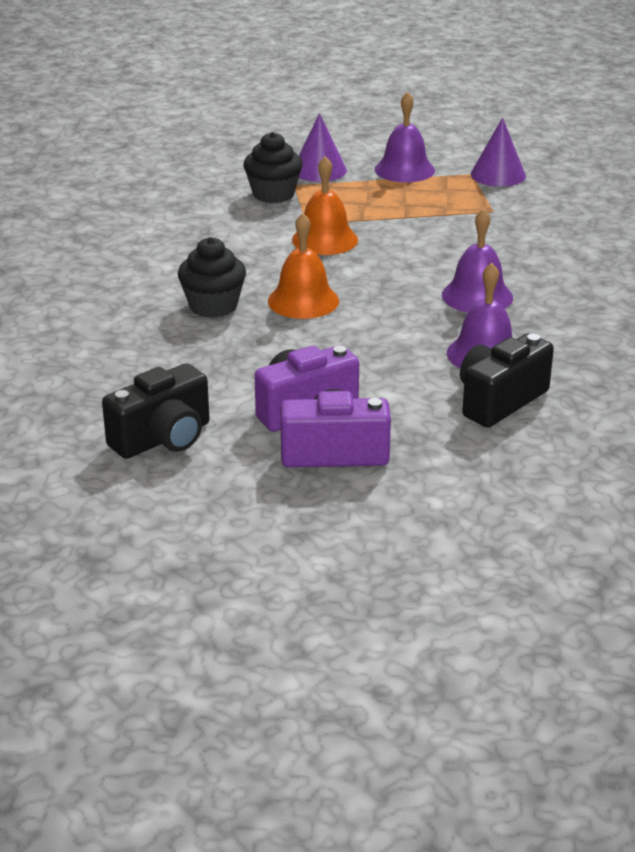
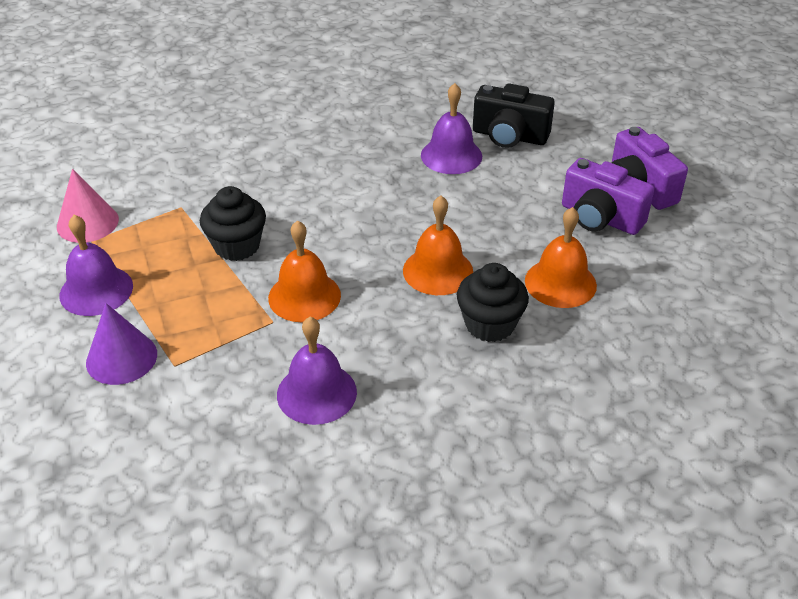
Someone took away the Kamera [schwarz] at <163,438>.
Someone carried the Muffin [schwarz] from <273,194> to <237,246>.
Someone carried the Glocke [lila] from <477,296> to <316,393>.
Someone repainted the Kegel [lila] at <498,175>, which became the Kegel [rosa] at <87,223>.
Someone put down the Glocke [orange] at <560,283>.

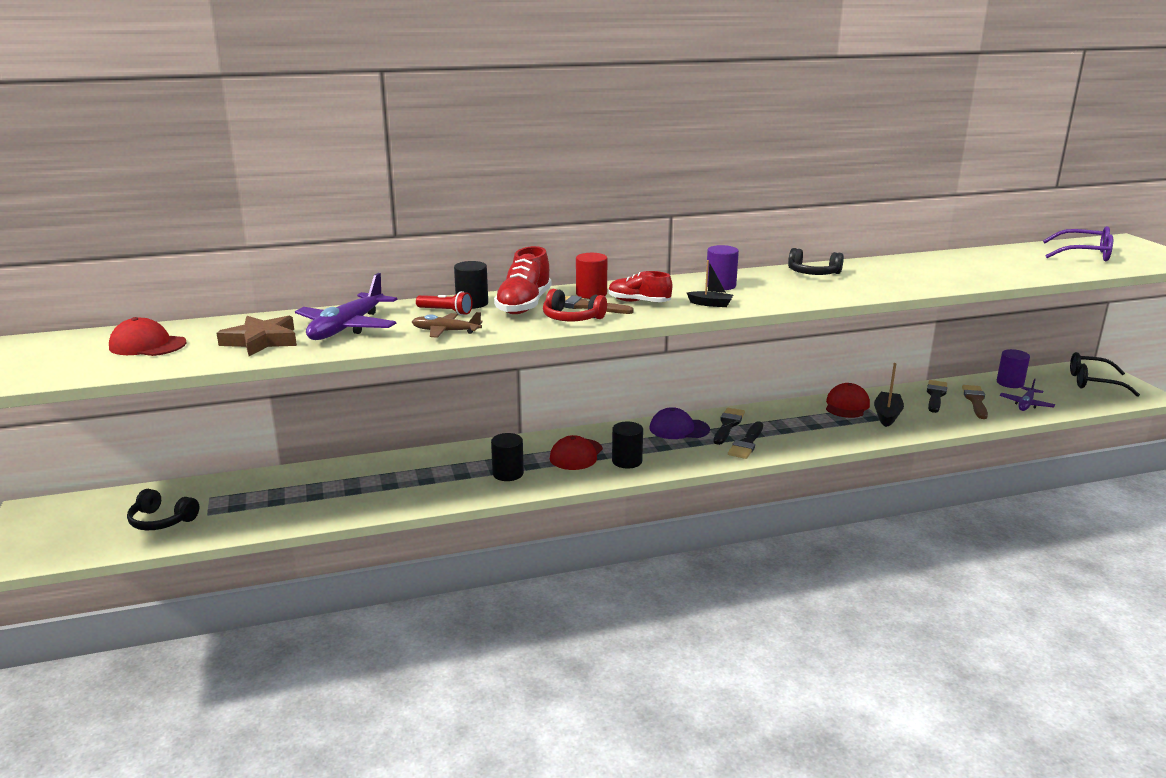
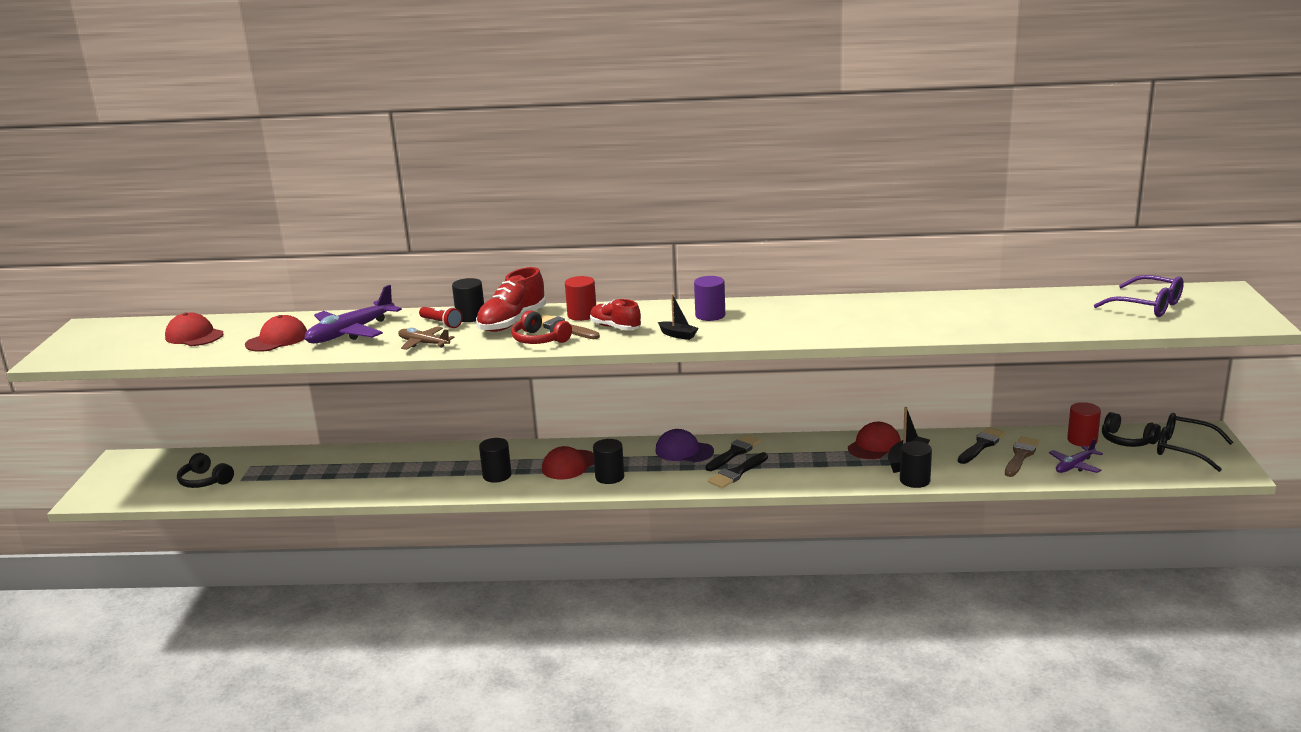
Someone swapped the Stern [braun] at <261,341> for the Kappe [rot] at <277,339>.
Someone carried the Kopfhörer [schwarz] from <813,273> to <1127,440>.
Someone repainted the Vollzylinder [lila] at <1010,383>, which became the Vollzylinder [rot] at <1082,440>.
Someone put down the Vollzylinder [schwarz] at <914,480>.

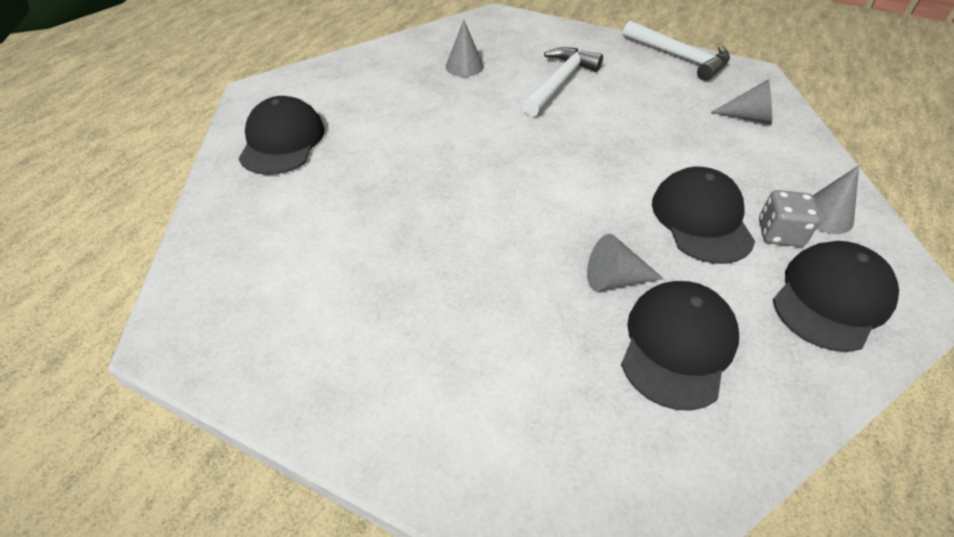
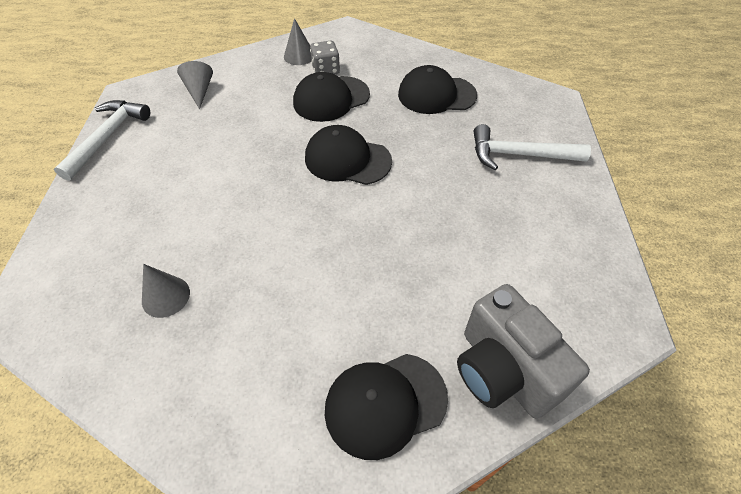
Someone carried the Hammer [weiß] from <560,82> to <519,154>.
Someone took away the Kegel [grau] at <615,279>.
Someone carried the Kappe [schwarz] from <831,298> to <347,159>.
Someone put down the Kamera [grau] at <503,371>.

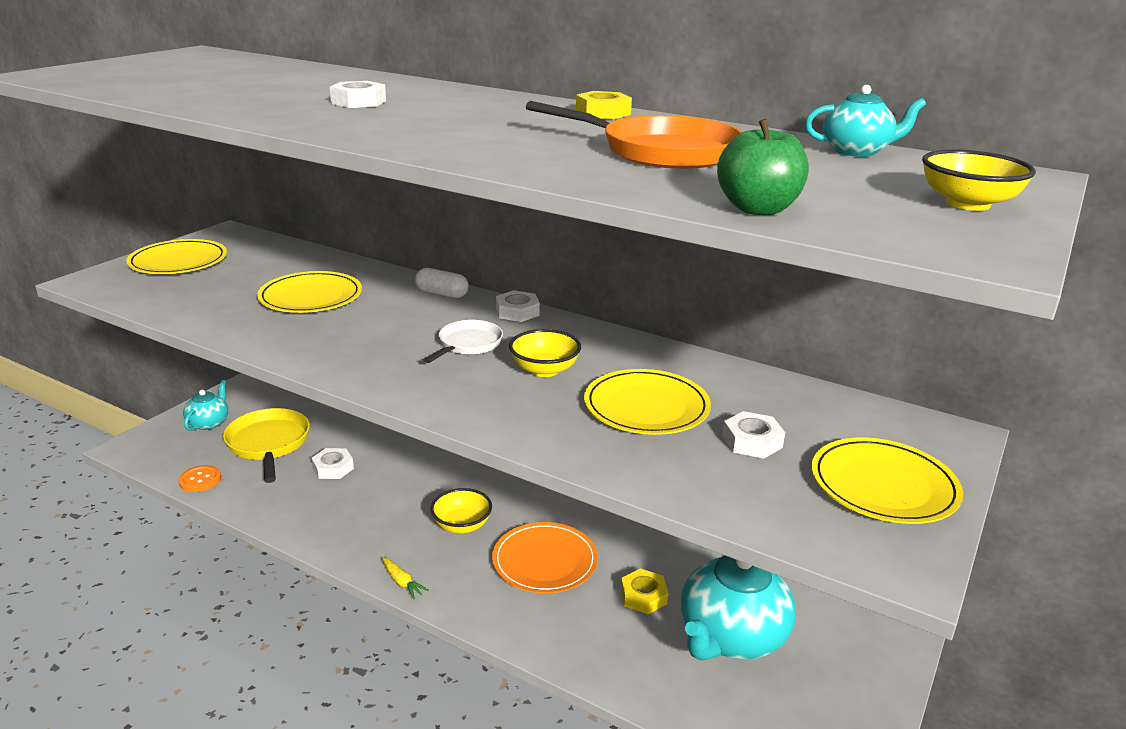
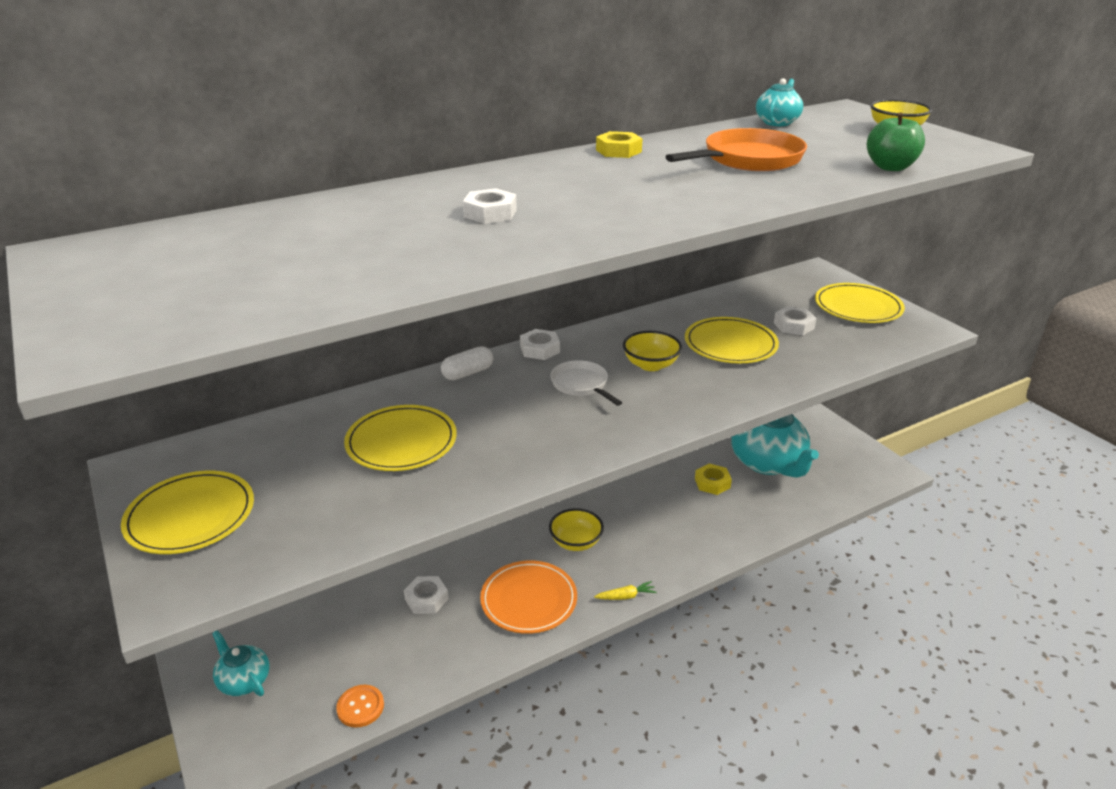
Someone took away the Pfanne [gelb] at <268,444>.
Someone carried the Teller [orange] from <544,561> to <529,599>.

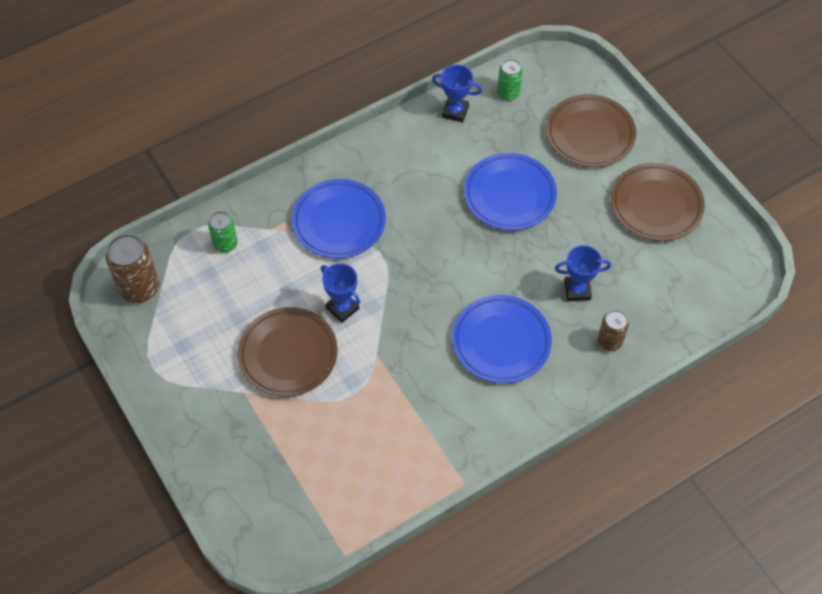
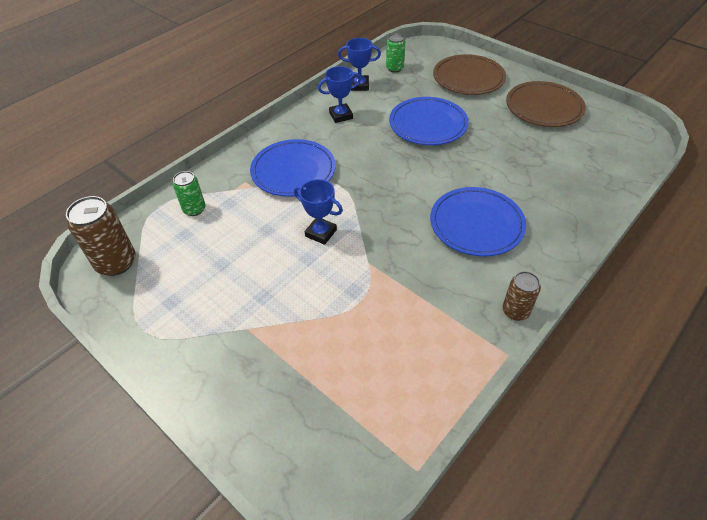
Someone took away the Teller [braun] at <288,354>.
Someone carried the Pokal [blau] from <577,290> to <341,115>.
Someone carried the Dose [braun] from <610,341> to <515,311>.

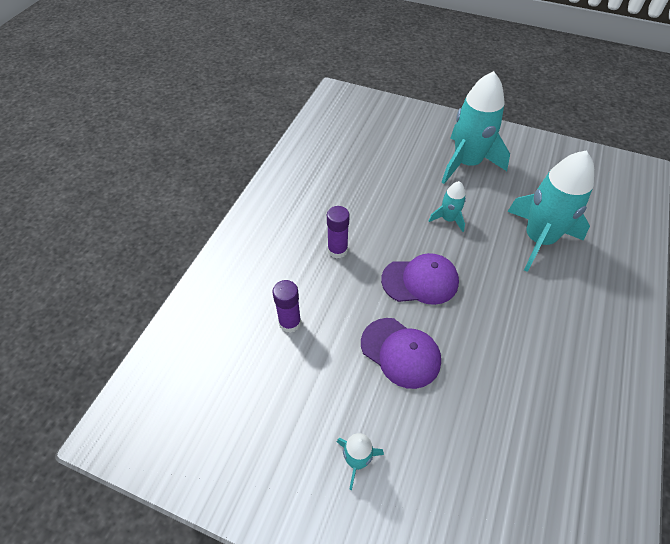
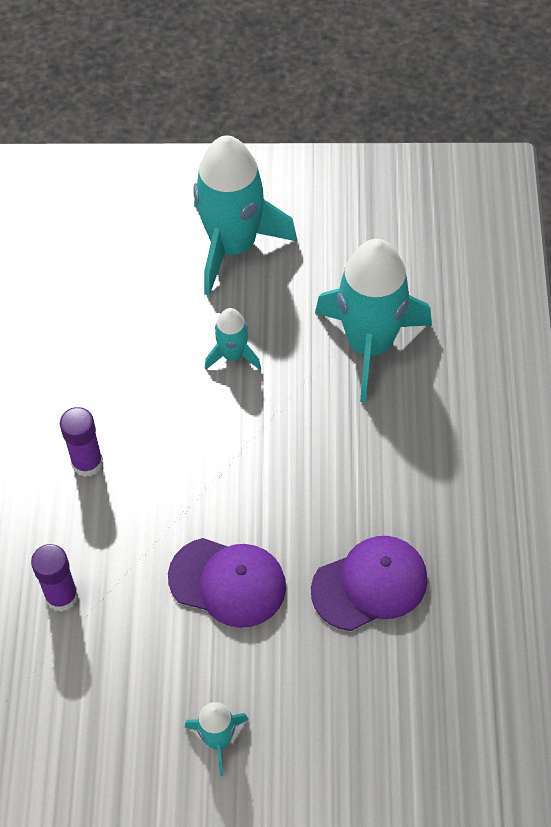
Someone carried the Kappe [lila] from <420,281> to <370,584>.

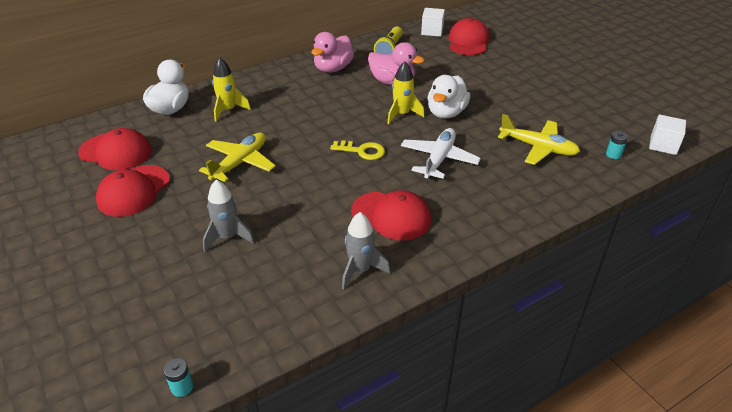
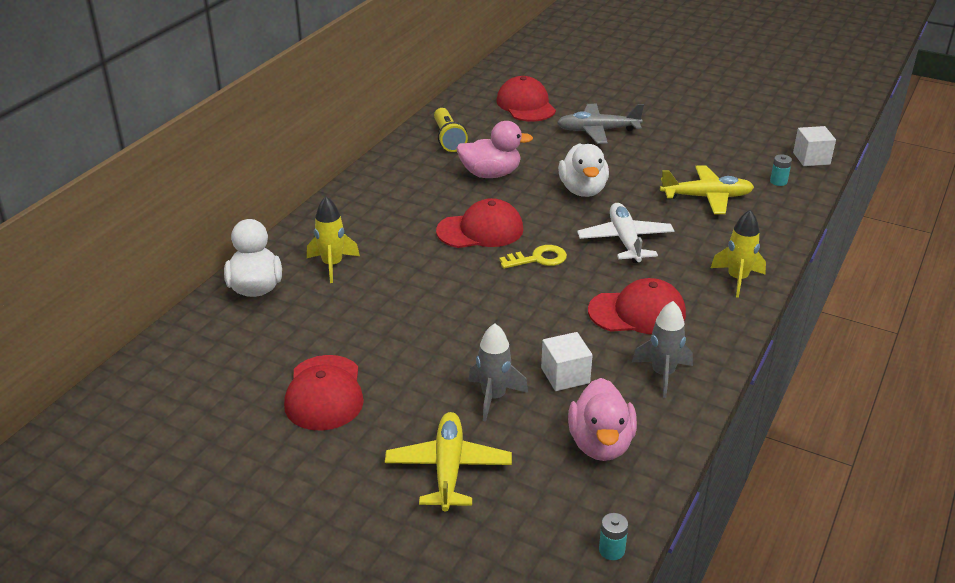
Someone carried the Kappe [rot] from <115,152> to <480,230>.
Someone carried the Flugzeug [gelb] from <240,163> to <448,468>.
Someone carried the Ente [rosa] from <333,68> to <600,444>.
Someone carried the Rakete [gelb] from <402,114> to <737,279>.
Someone carried the Kubus [weiß] from <432,31> to <565,375>.
Someone put down the Flugzeug [grau] at <597,131>.

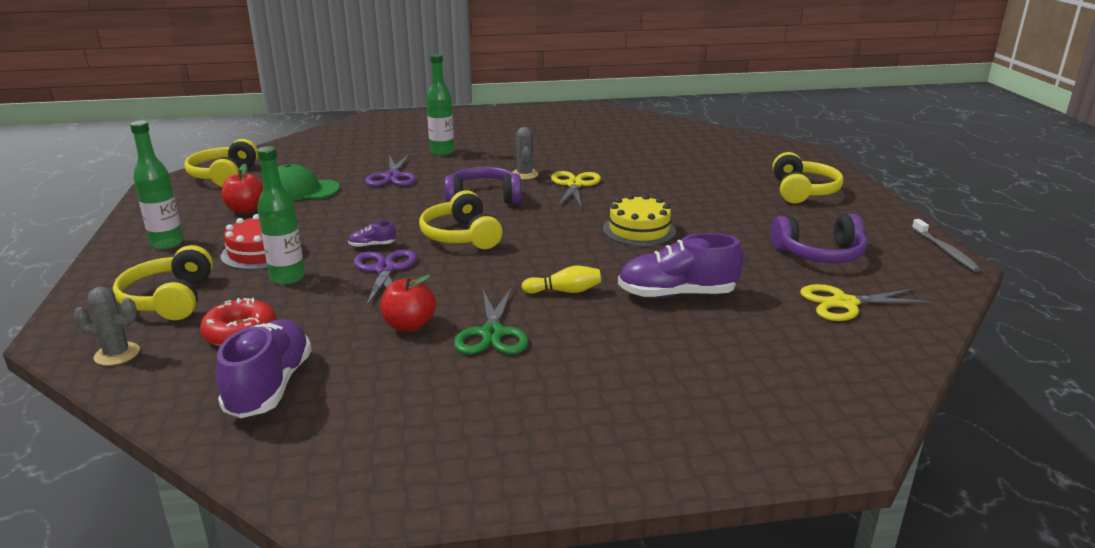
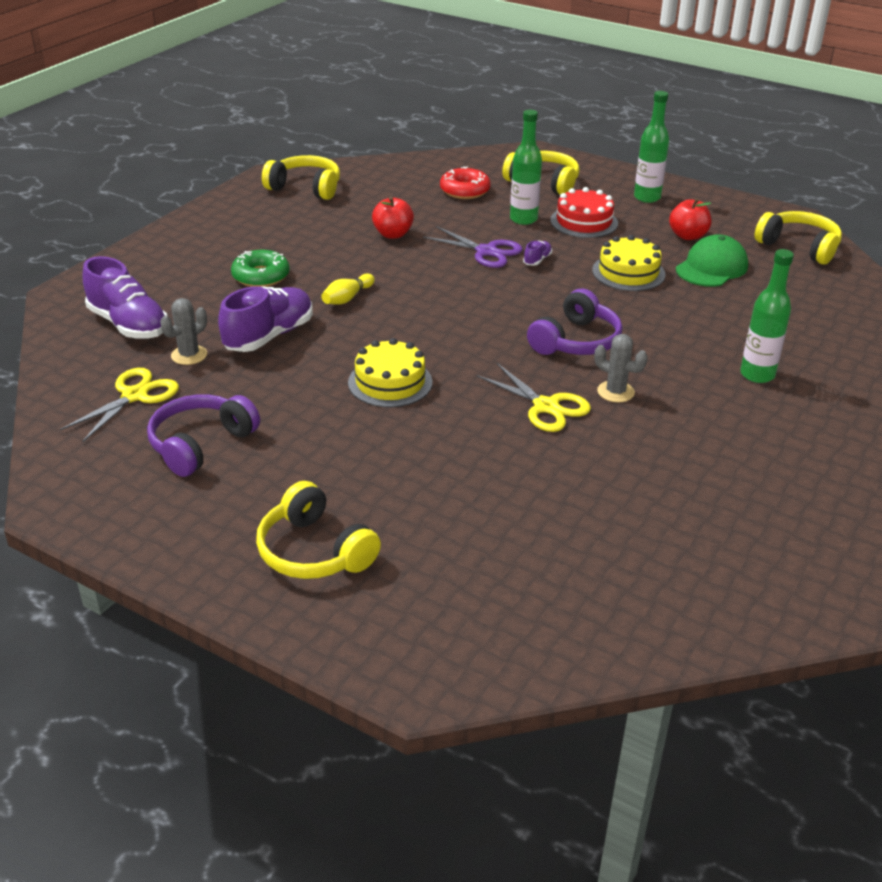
Someone carried the Kaktus [grau] from <117,354> to <189,355>.
Someone carried the Schuh [lila] from <270,386> to <128,325>.
Someone took away the Schere [lila] at <392,177>.
Someone carried the Kopfhörer [gelb] from <461,236> to <305,188>.
Someone took away the Schere [grün] at <492,333>.
Someone took away the Zahnbürste [grau] at <945,251>.
Someone put down the Donut [grün] at <261,276>.
Someone put down the Kuchen [gelb] at <628,272>.

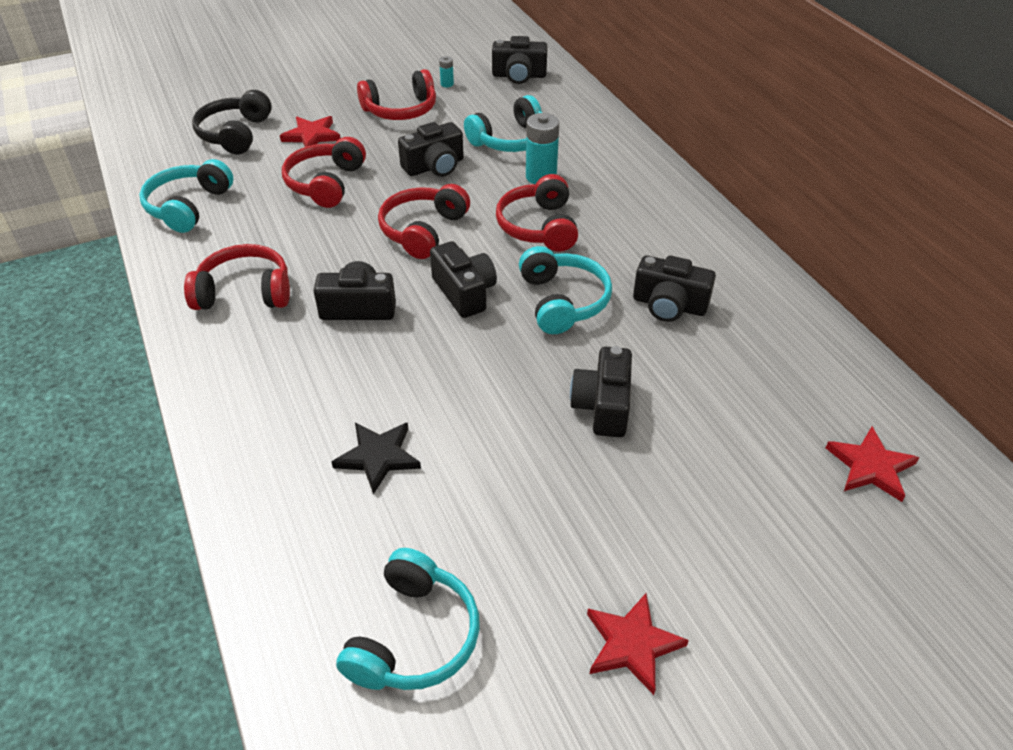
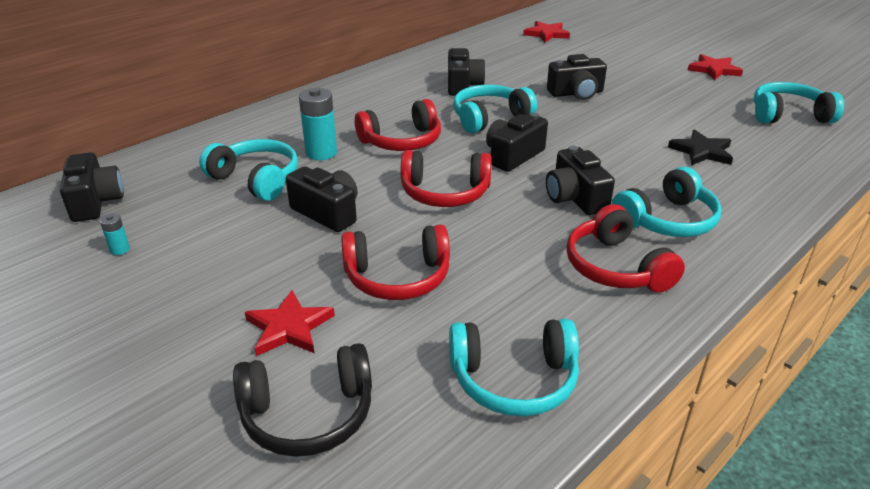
Someone took away the Kopfhörer [rot] at <401,110>.
Someone put down the Kopfhörer [türkis] at <667,220>.

